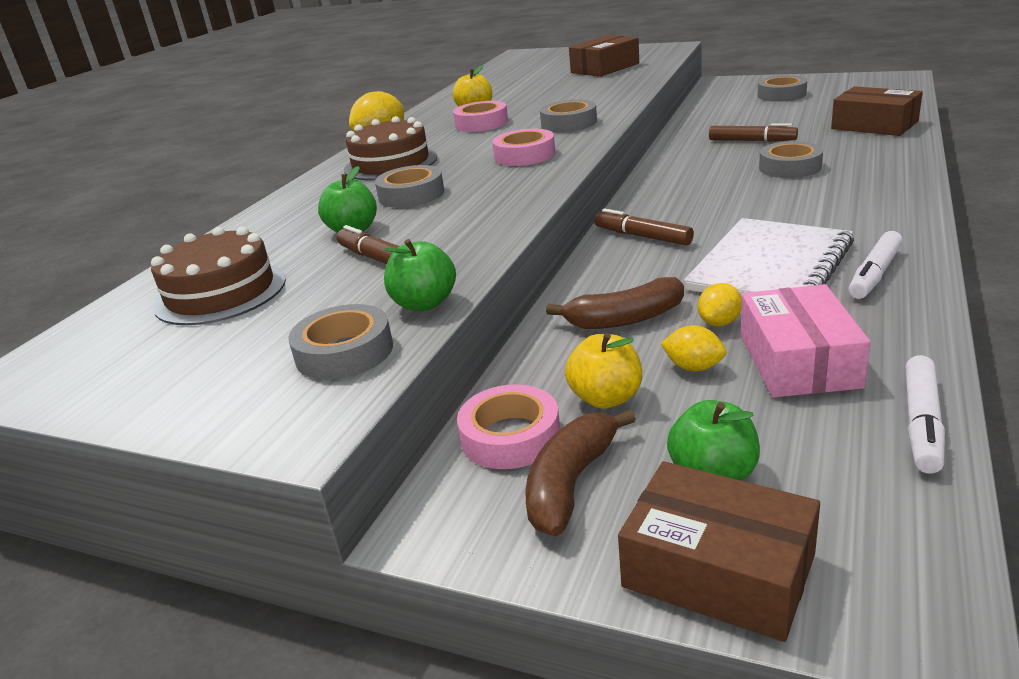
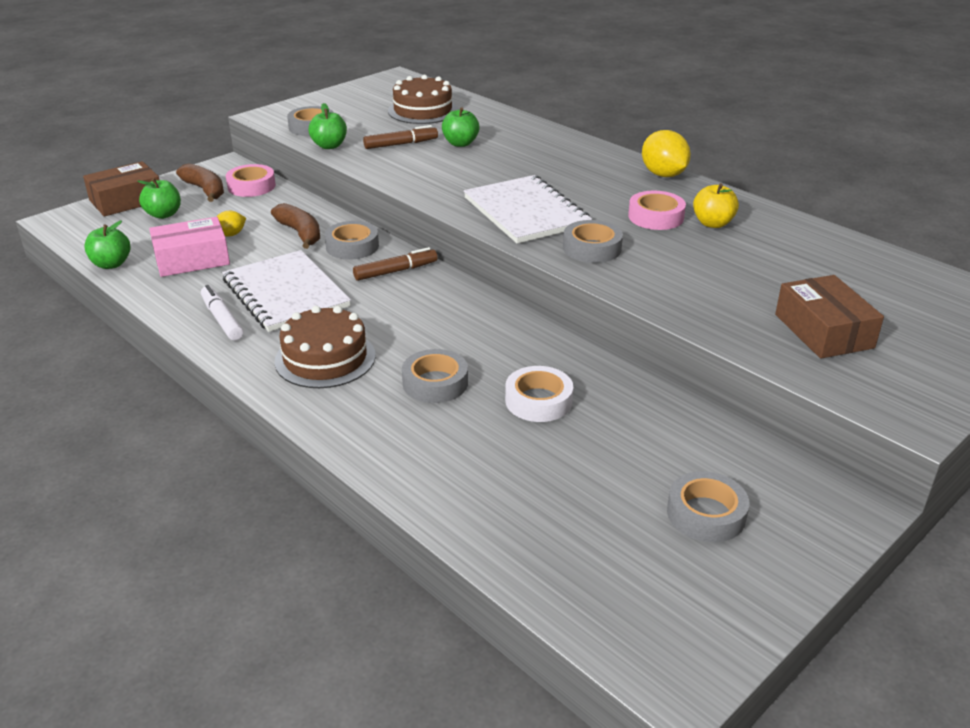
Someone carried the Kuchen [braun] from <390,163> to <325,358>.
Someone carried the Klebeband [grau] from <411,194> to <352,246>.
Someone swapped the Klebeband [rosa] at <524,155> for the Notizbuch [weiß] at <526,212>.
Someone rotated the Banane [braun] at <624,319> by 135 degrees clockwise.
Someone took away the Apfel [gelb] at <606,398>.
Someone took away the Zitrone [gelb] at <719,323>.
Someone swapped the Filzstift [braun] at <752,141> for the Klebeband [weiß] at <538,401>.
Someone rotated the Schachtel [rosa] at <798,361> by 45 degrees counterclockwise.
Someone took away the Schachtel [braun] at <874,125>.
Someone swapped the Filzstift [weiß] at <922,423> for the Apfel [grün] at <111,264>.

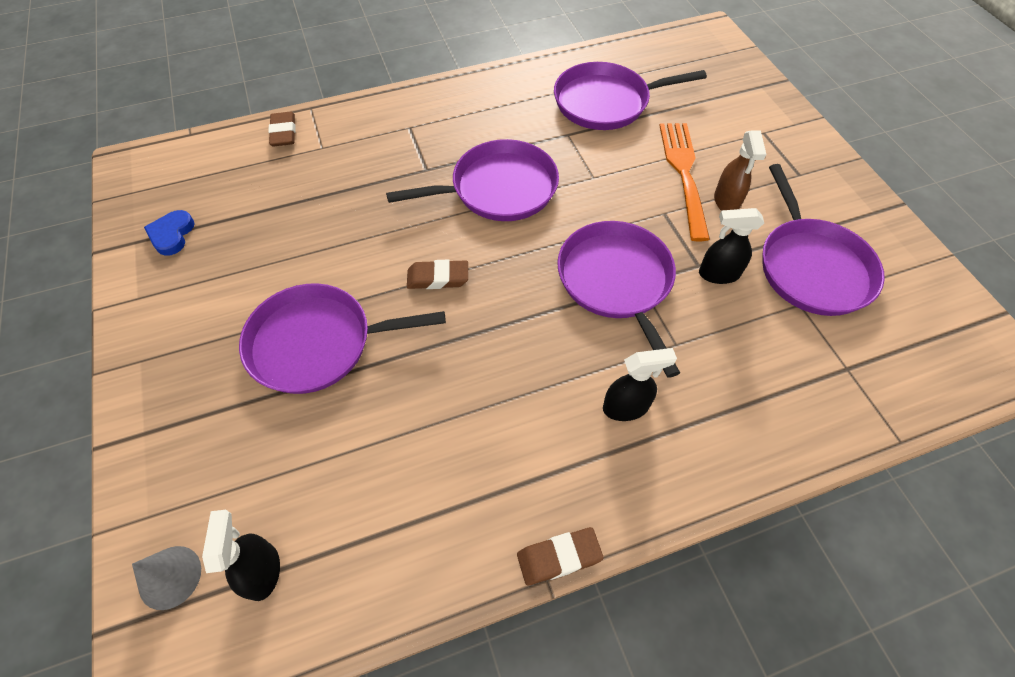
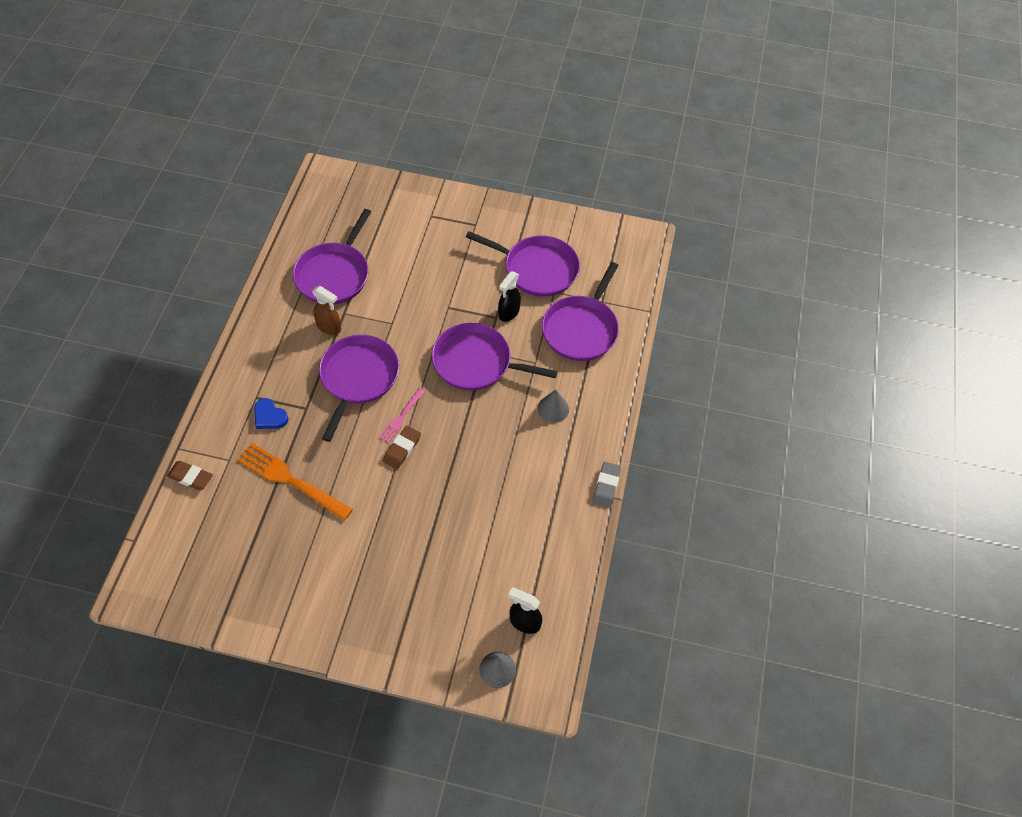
Someone carried the Herz [blau] from <172,235> to <269,416>.
Someone carried the Pfanne [lila] from <318,343> to <581,329>.
Someone repainted the Radiergummi [braun] at <559,557>, which became the Radiergummi [grau] at <606,486>.
Someone swapped the Sprühflasche [schwarz] at <626,407> for the Kegel [grau] at <553,409>.
Someone carried the Gabel [orange] from <683,174> to <290,480>.
Someone carried the Sprühflasche [braun] from <726,202> to <329,327>.
Someone put down the Gabel [rosa] at <401,417>.

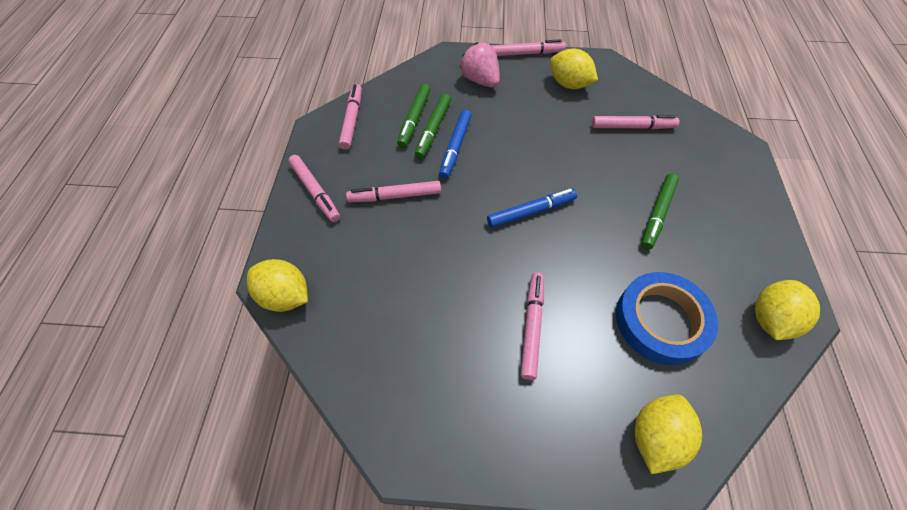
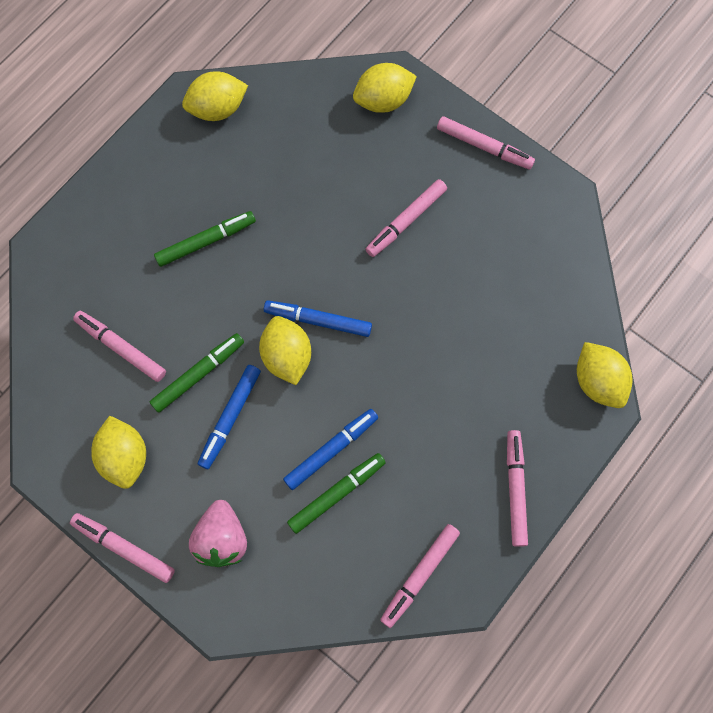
Someone carried the Filzstift [rosa] from <395,196> to <484,146>.
Someone carried the Filzstift [grün] from <414,119> to <198,374>.
Someone took away the Klebeband [blau] at <661,321>.
Someone put down the Filzstift [blau] at <230,418>.
Someone put down the Zitrone [gelb] at <287,356>.

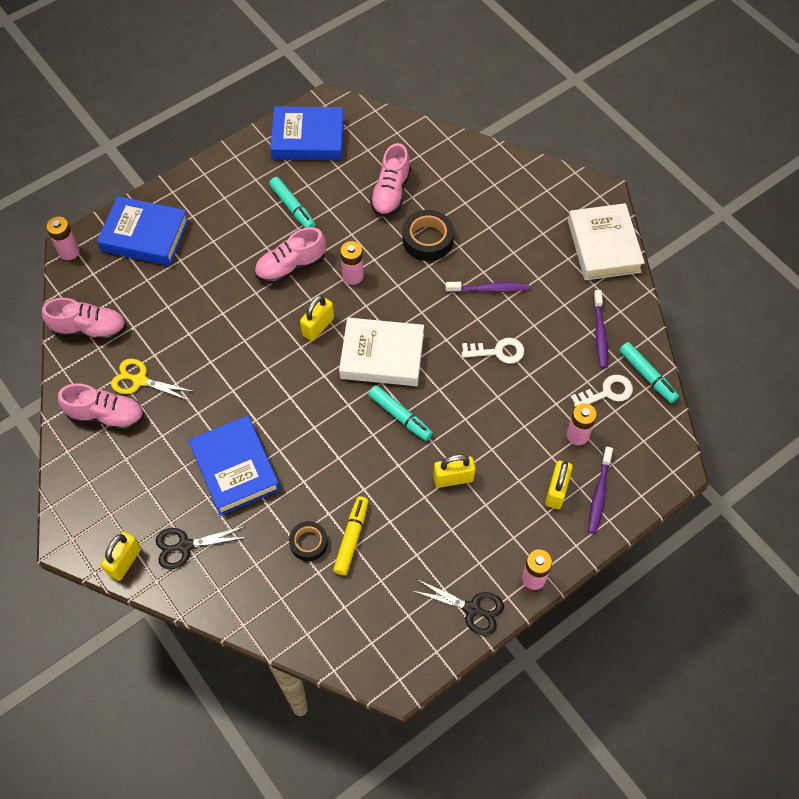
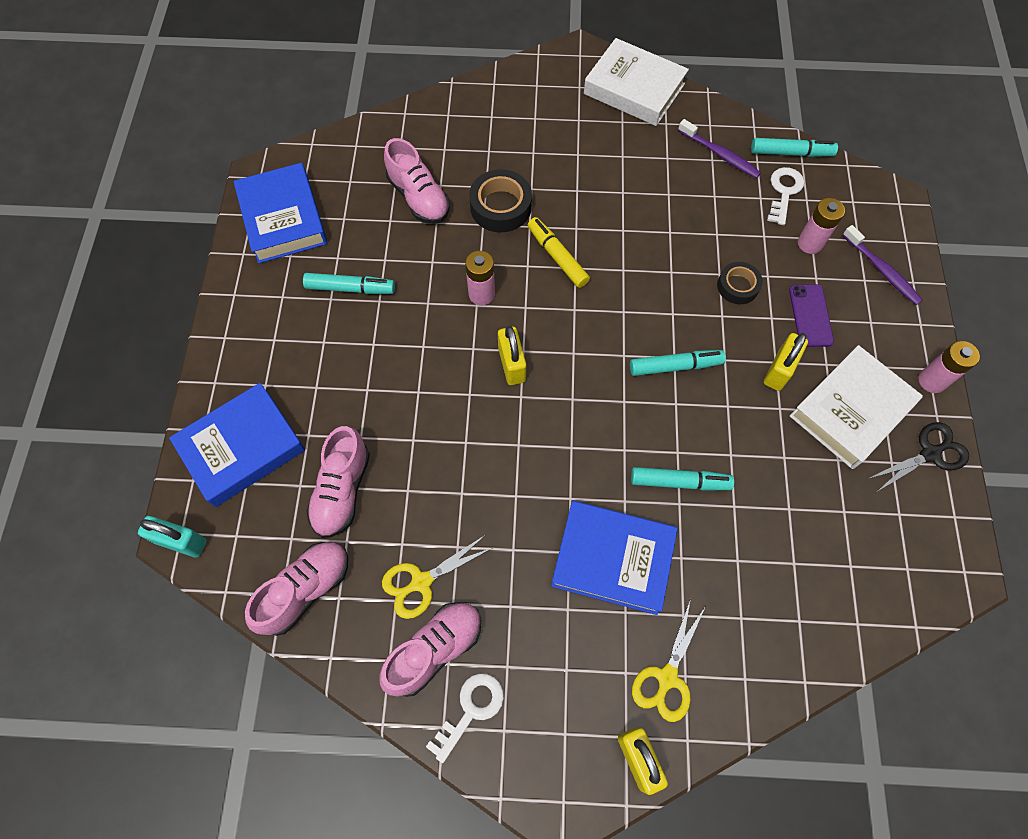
Someone swapped the Batterie [rosa] at <69,252> for the Vorhängeschloss [türkis] at <181,541>.
Someone repainted the Schere [schwarz] at <185,546>, which became the Schere [gelb] at <667,677>.
Someone carried the Schuh [rosa] from <291,267> to <342,490>.
Someone rotated the Buch [blau] at <308,138> by 60 degrees counterclockwise.
Someone carried the Klebeband [schwarz] from <308,543> to <737,286>.
Someone carried the Filzstift [gelb] from <351,538> to <557,257>.
Someone carried the Buch [weiß] from <382,356> to <850,411>.
Someone took away the Zahnbürste [lila] at <489,289>.
Someone carried the Schlüssel [weiß] from <498,351> to <471,710>.
Someone took away the Vorhängeschloss [gelb] at <556,491>.
Someone put down the Filzstift [türkis] at <679,482>.
Someone put down the Handy [lila] at <810,315>.

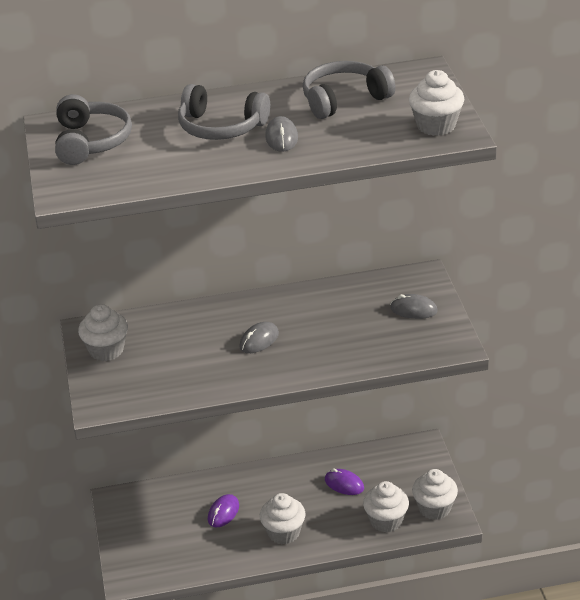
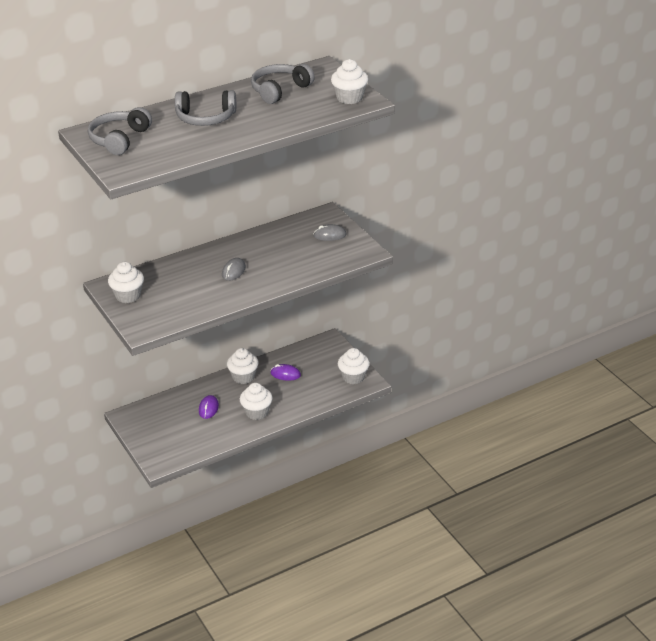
Someone rotated the Kopfhörer [grau] at <91,142> by 135 degrees counterclockwise.
Someone took away the Computermaus [grau] at <281,138>.
Someone carried the Muffin [weiß] from <386,521> to <243,377>.

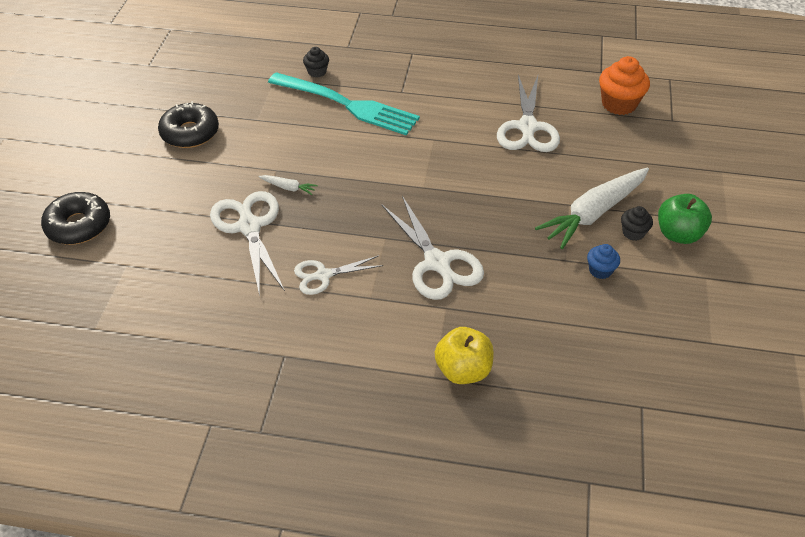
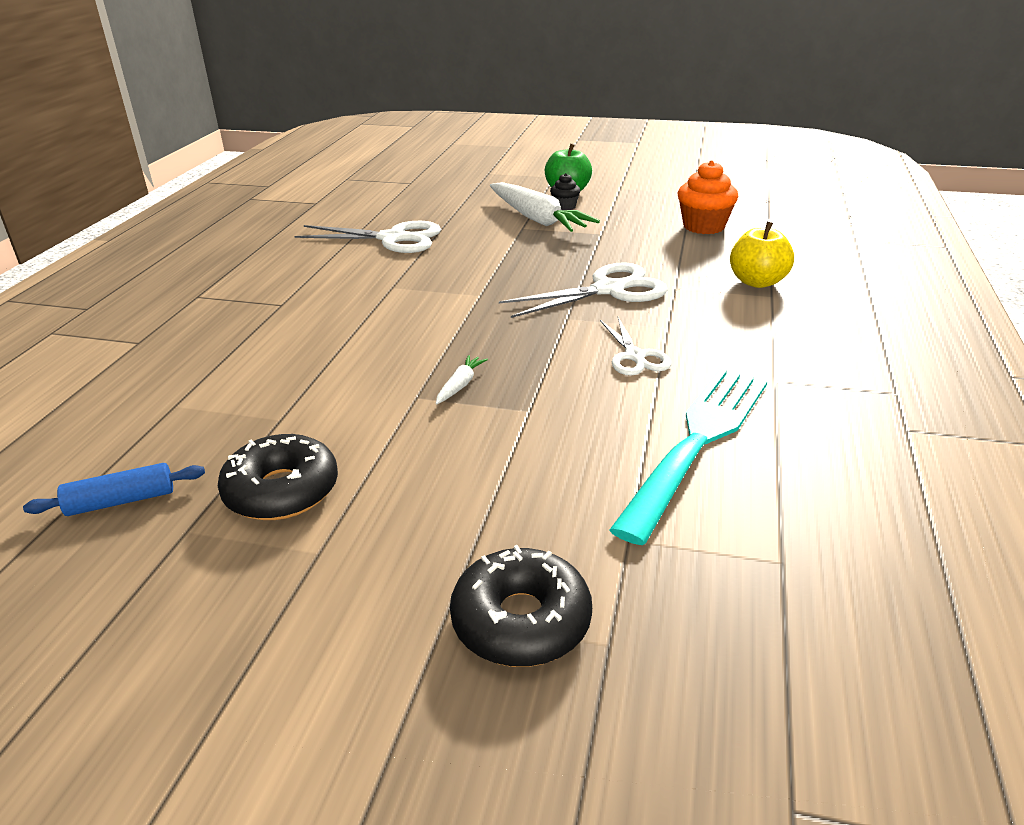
Someone took away the Schere [weiß] at <249,227>.
Someone carried the Gabel [türkis] from <347,105> to <697,442>.
Someone took away the Muffin [schwarz] at <317,72>.
Someone took away the Muffin [blau] at <600,270>.
Someone carried the Muffin [orange] from <619,104> to <704,226>.
Someone put down the Nudelholz [blau] at <121,501>.

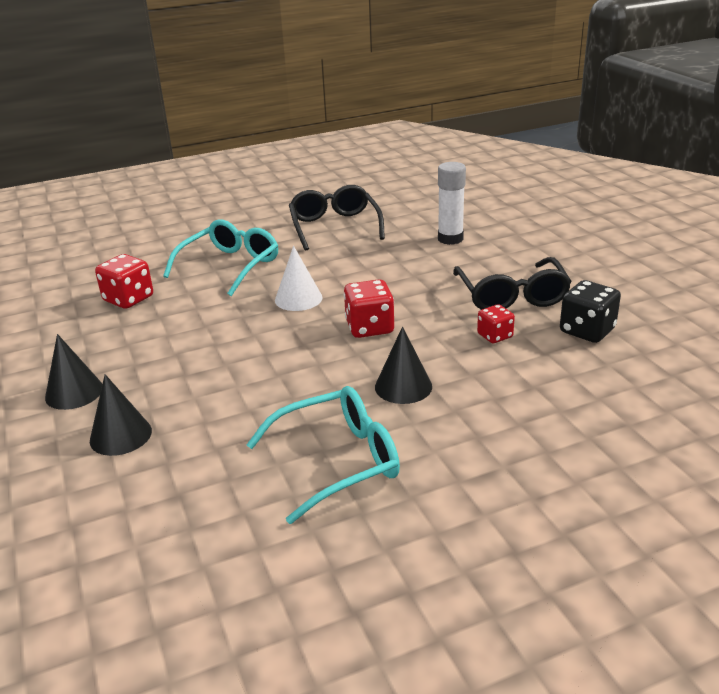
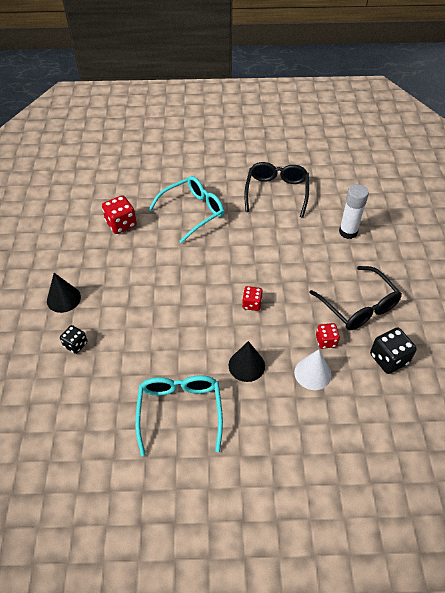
Someone swapped the Kegel [schwarz] at <120,435> for the Spielwürfel [schwarz] at <75,344>.
Someone rotated the Brille [türkis] at <336,462> by 90 degrees counterclockwise.
Someone carried the Kegel [weiß] from <298,299> to <312,373>.
Someone scaled the Spielwürfel [rot] at <369,327> by 0.63.
Someone rotated the Brille [schwarz] at <511,295> by 45 degrees counterclockwise.

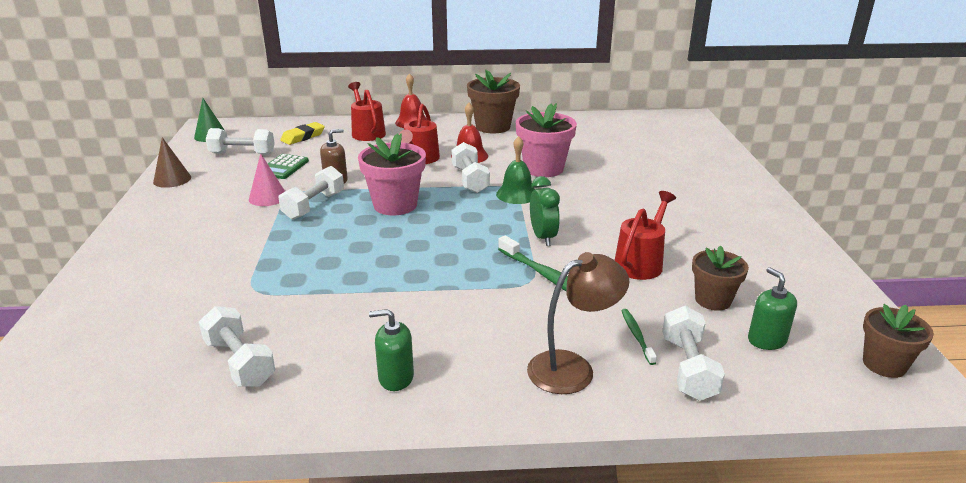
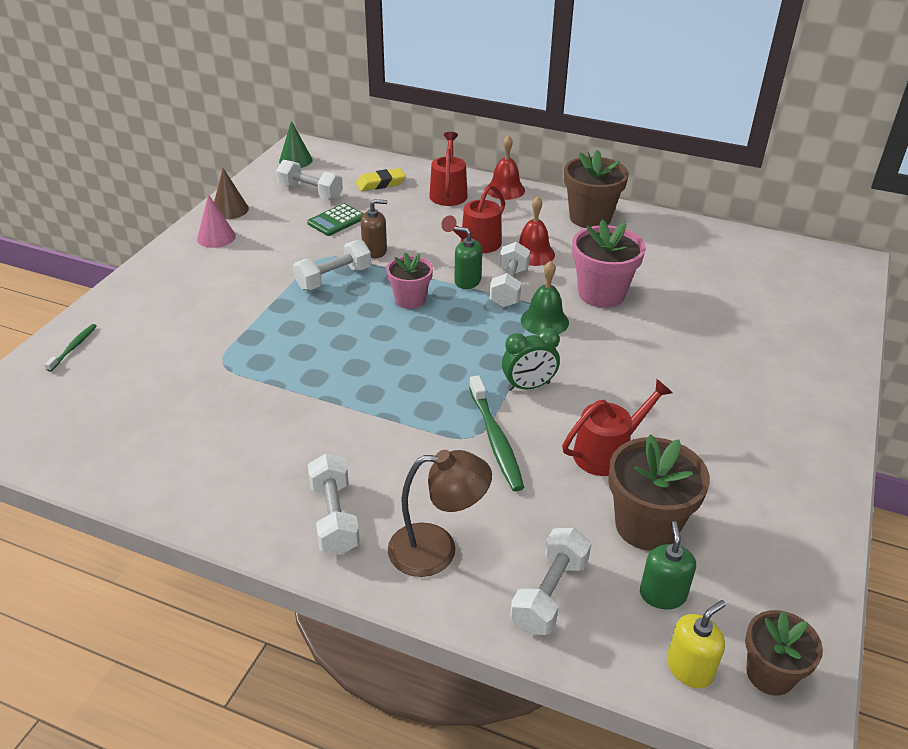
Someone carried the Hantel [weiß] from <240,362> to <334,517>.
Someone carried the Kegel [rosa] from <268,197> to <216,237>.
Someone scaled the Blumentopf [rosa] at <395,205> by 0.64.
Someone carried the Seifenspender [grün] from <396,377> to <467,281>.
Someone rotated the Wecker [grün] at <543,237> by 60 degrees clockwise.
Someone carried the Zahnbürste [grün] from <637,336> to <73,347>.
Someone scaled the Blumentopf [braun] at <713,300> by 1.56.
Someone put down the Seifenspender [gelb] at <689,668>.

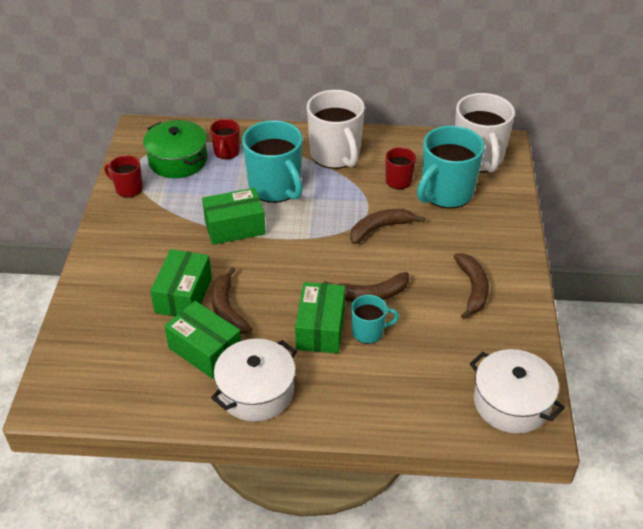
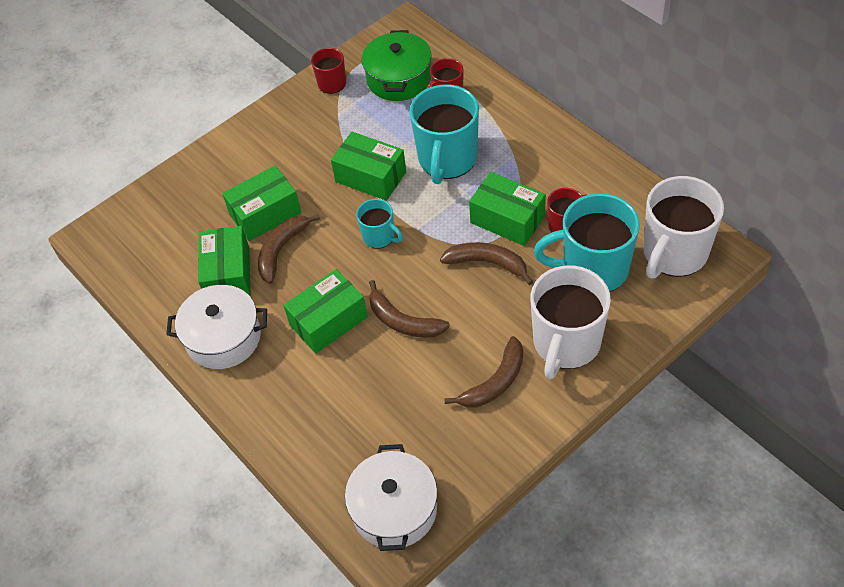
Someone carried the Tasse [weiß] from <335,155> to <566,344>.
Someone carried the Tasse [türkis] from <369,332> to <379,237>.
Someone put down the Schachtel [grün] at <507,219>.

